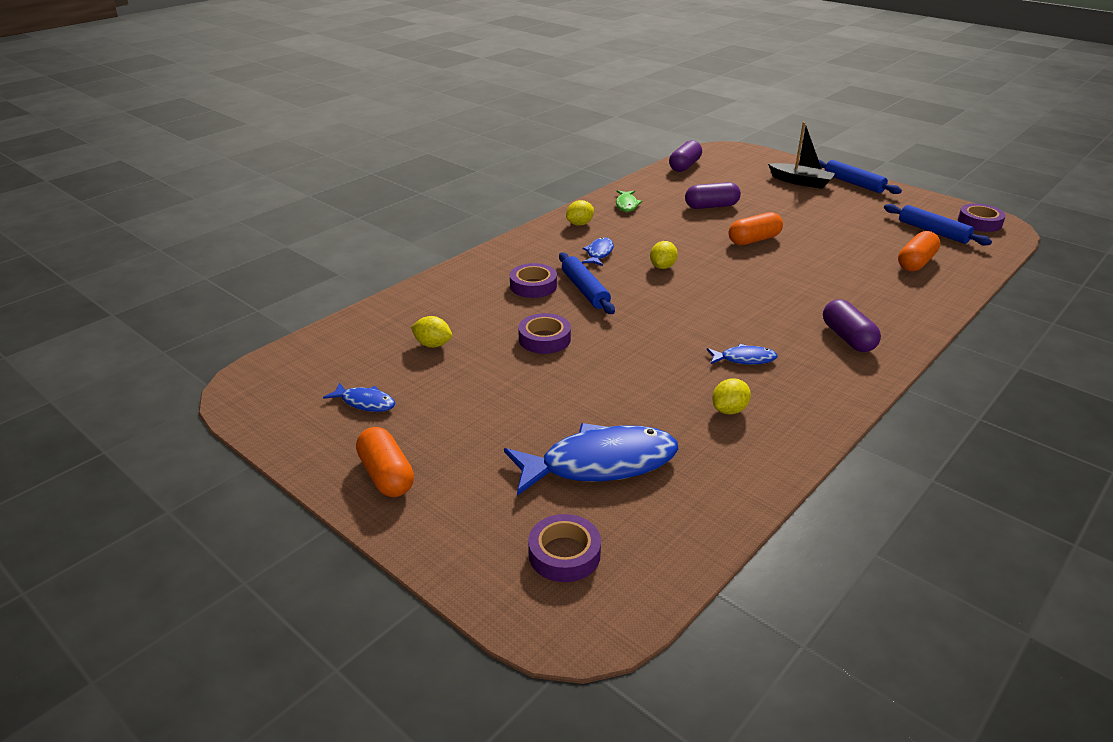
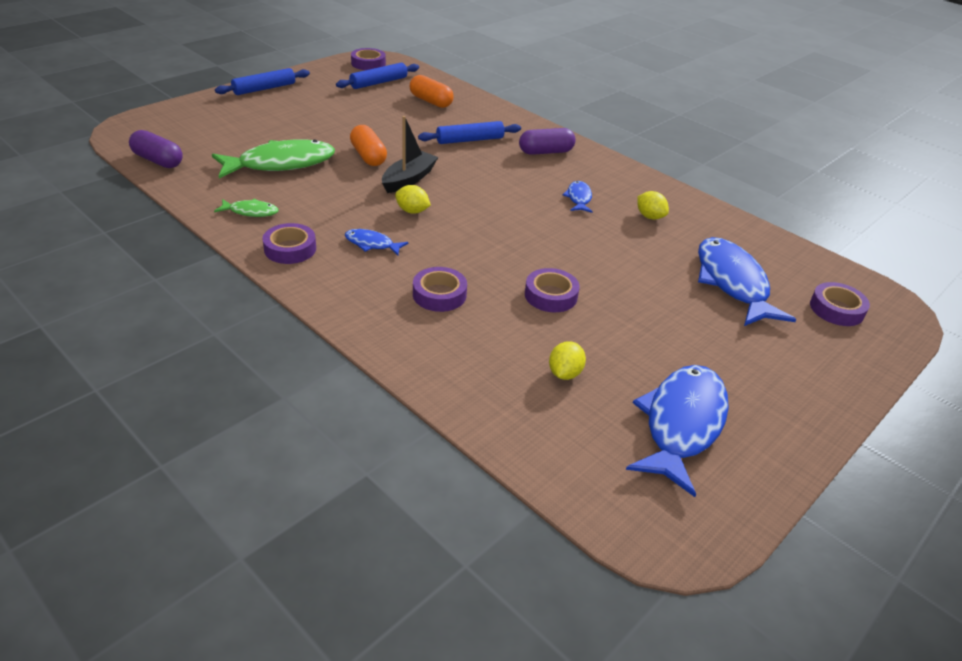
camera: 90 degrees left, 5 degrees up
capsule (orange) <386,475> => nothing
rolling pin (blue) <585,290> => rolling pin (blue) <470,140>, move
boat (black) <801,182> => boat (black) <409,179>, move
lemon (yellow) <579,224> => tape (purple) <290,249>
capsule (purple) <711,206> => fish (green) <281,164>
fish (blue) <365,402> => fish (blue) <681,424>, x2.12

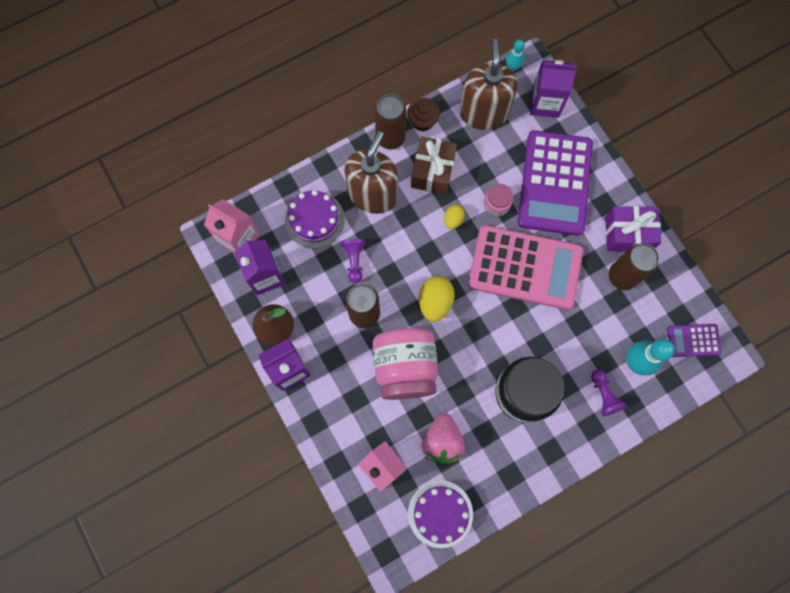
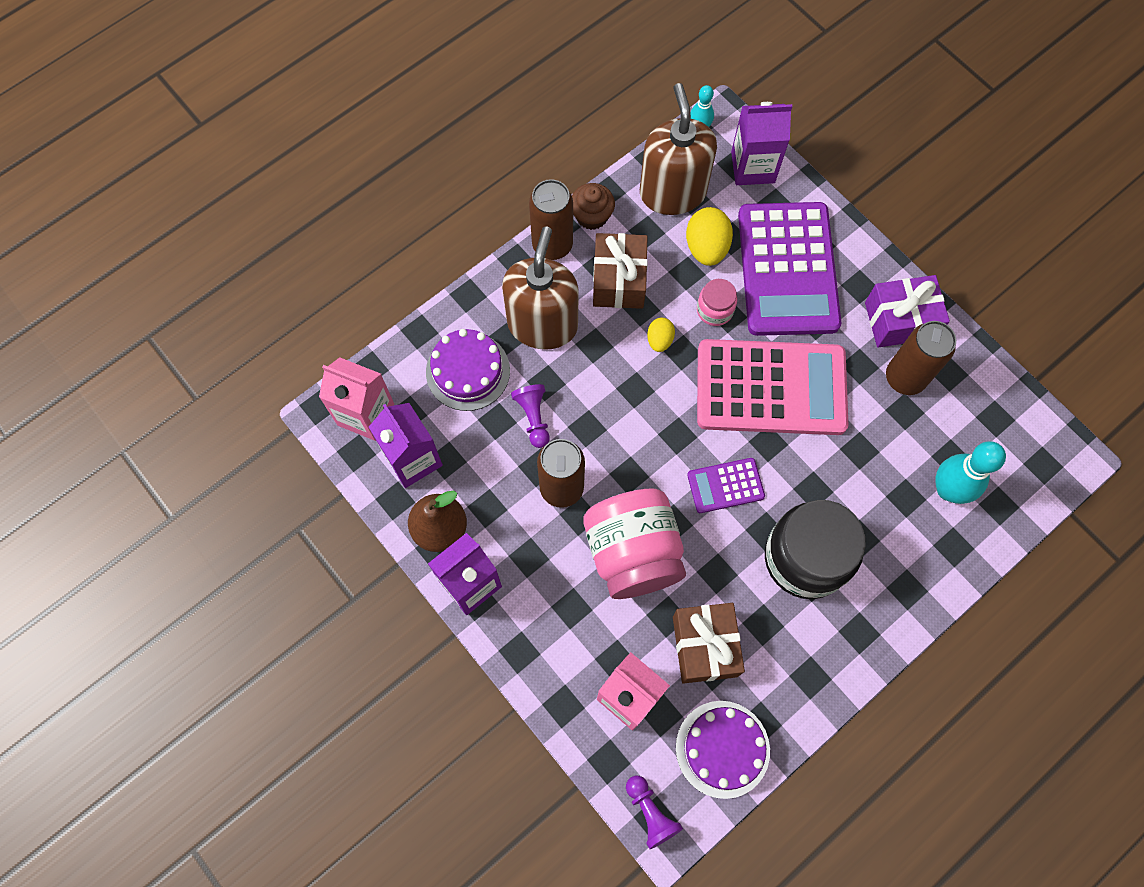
camera: 10 degrees left, 5 degrees down
egg (yellow) <435,302> => egg (yellow) <706,247>, move
pawn (purple) <604,395> => pawn (purple) <650,813>, move
calculator (purple) <693,340> => calculator (purple) <725,485>, move
strawberry (pink) <442,441> => gift (brown) <704,646>

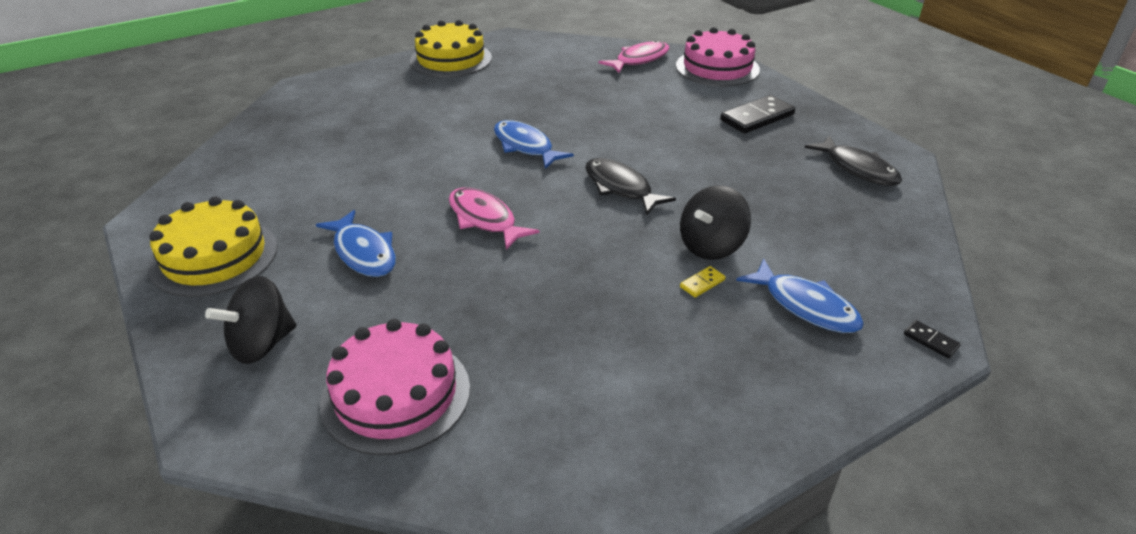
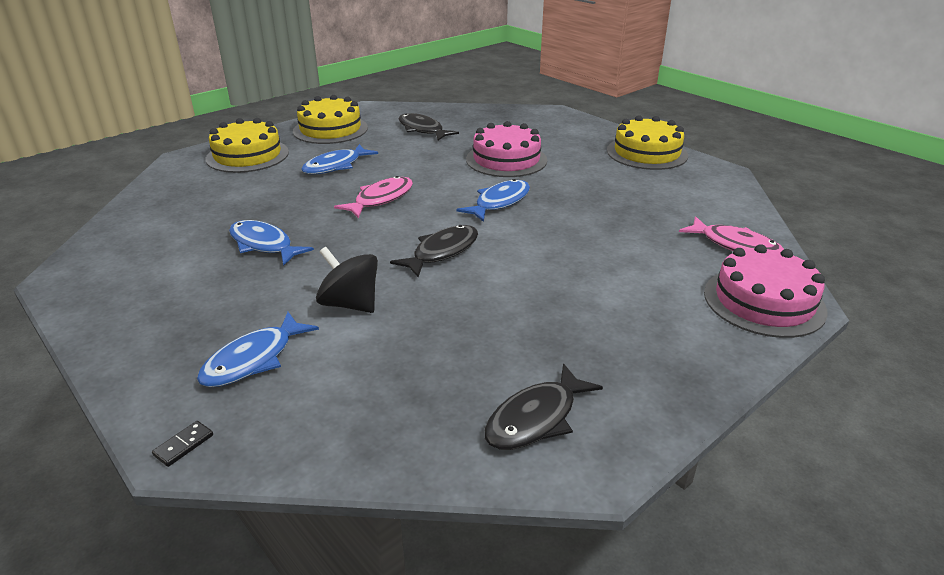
camera: 80 degrees right, 5 degrees down
domino (yellow) <702,283> => nothing
domino (black) <757,117> => nothing
nothing => fish (blue) <264,245>
nothing => fish (black) <422,130>
cake (pink) <396,394> => cake (pink) <506,160>, move
spinning top (black) <262,344> => cake (yellow) <247,155>

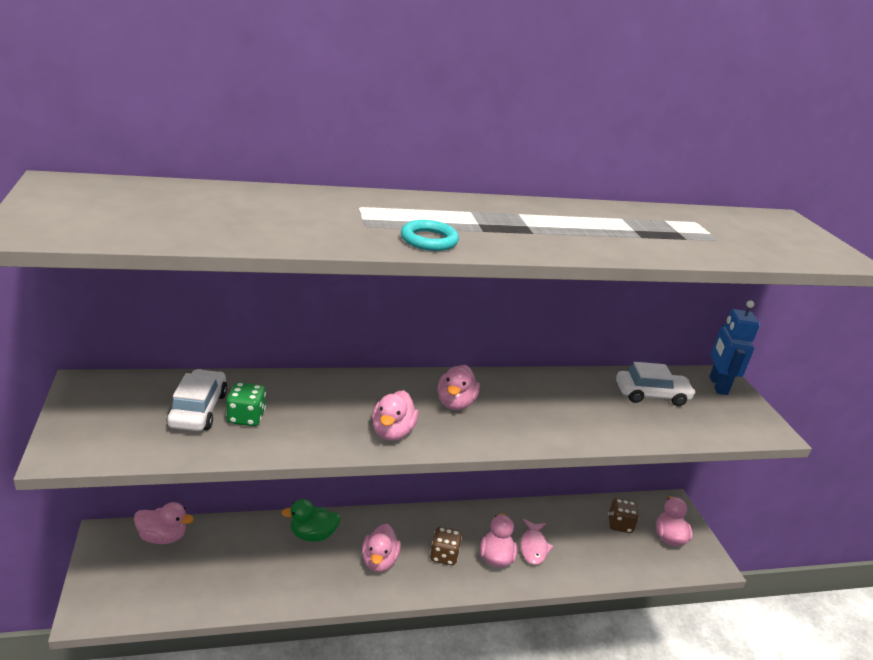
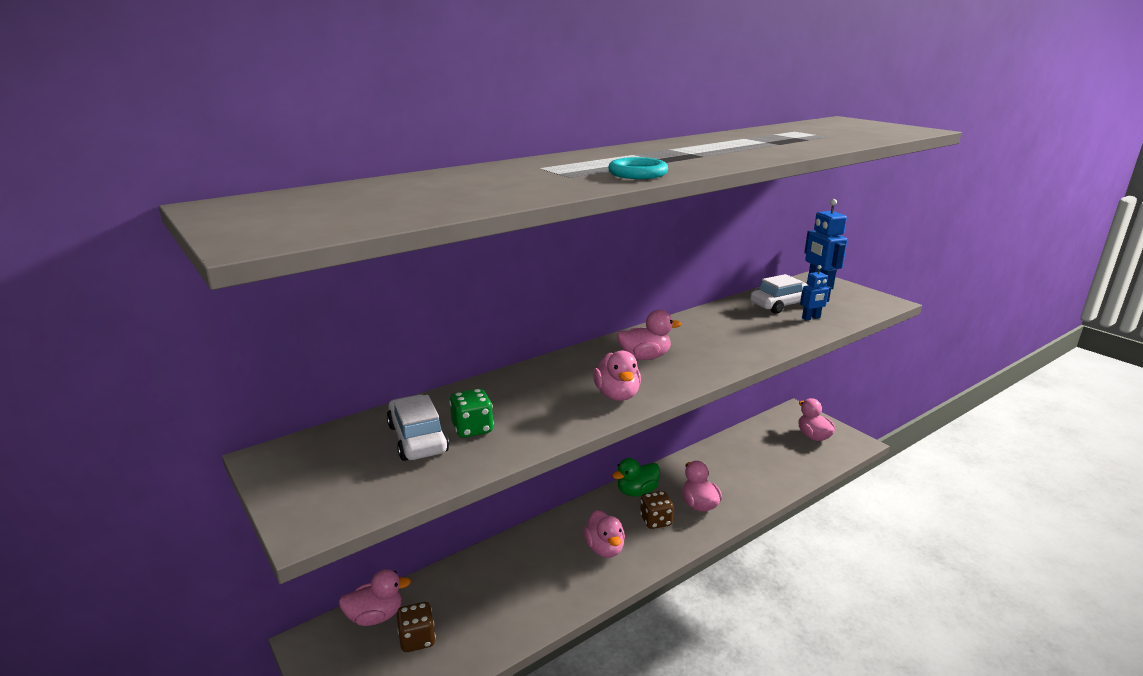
camera: 20 degrees left, 5 degrees down
fish (pink) <533,547> => nothing
nothing => robot (blue) <811,318>
duck (green) <312,535> => duck (green) <637,491>, move
dice (brown) <620,524> => dice (brown) <417,639>, move
duck (pink) <455,403> => duck (pink) <644,357>, 90 degrees counterclockwise

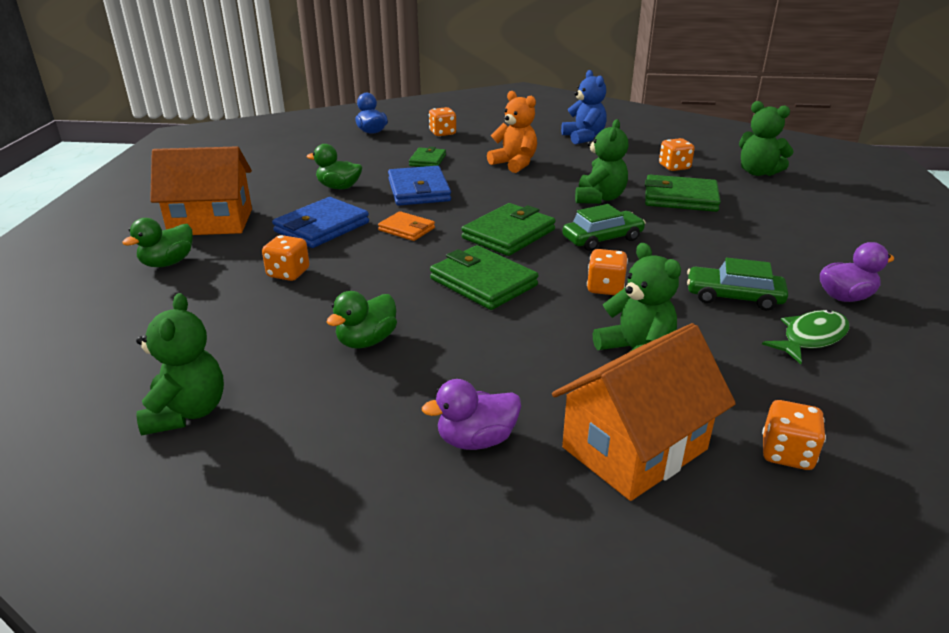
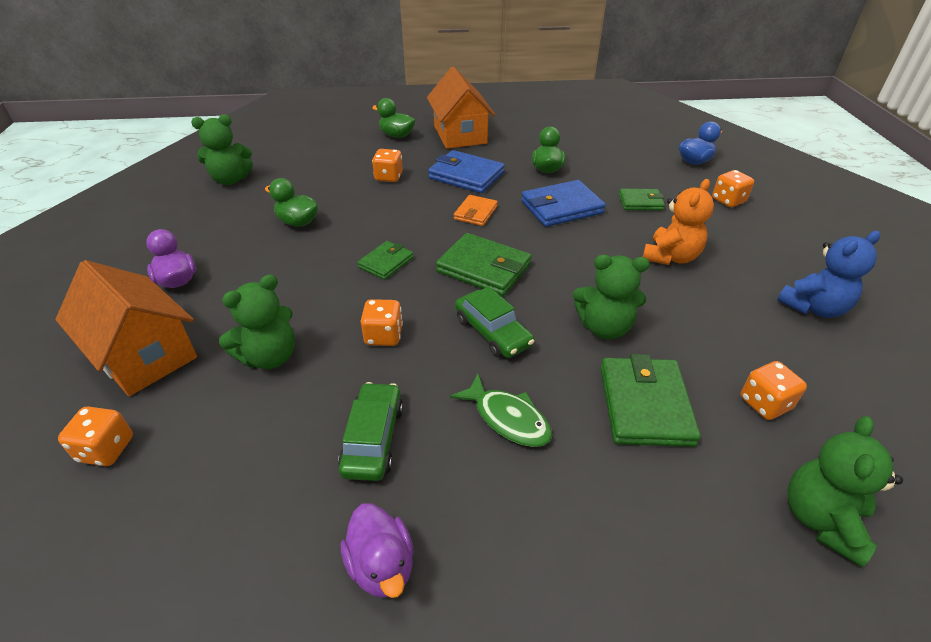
camera: 80 degrees right, 10 degrees up
fish (green) <811,337> => fish (green) <508,418>, move
wallet (green) <483,282> => wallet (green) <386,262>, x0.60

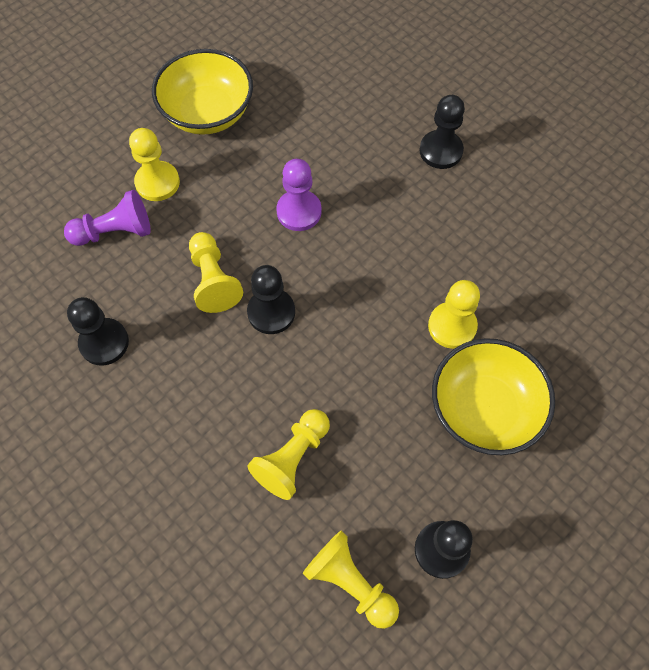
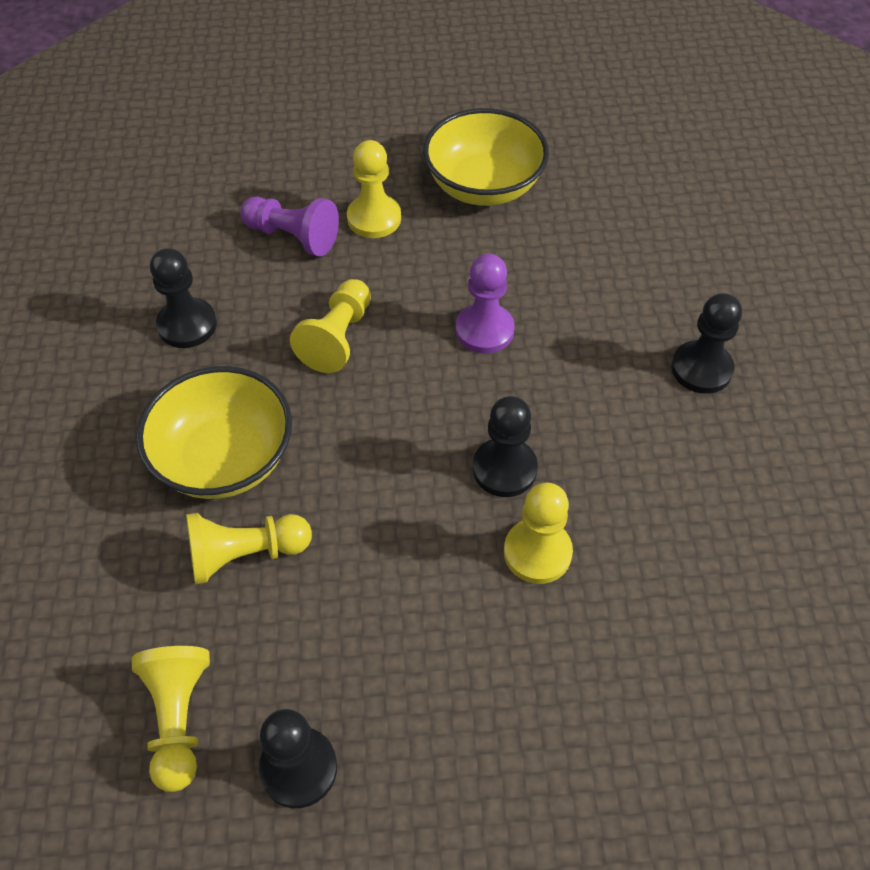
camera: 40 degrees right, 10 degrees down
pawn (black) <271,312> => pawn (black) <504,469>, move
bowl (yellow) <484,409> => bowl (yellow) <224,459>, move

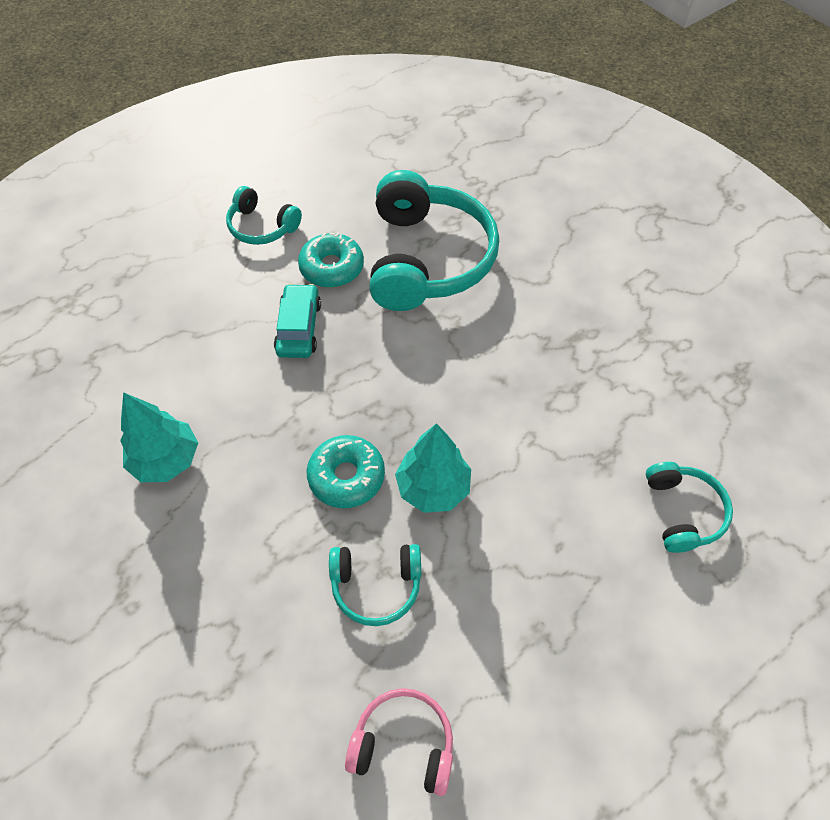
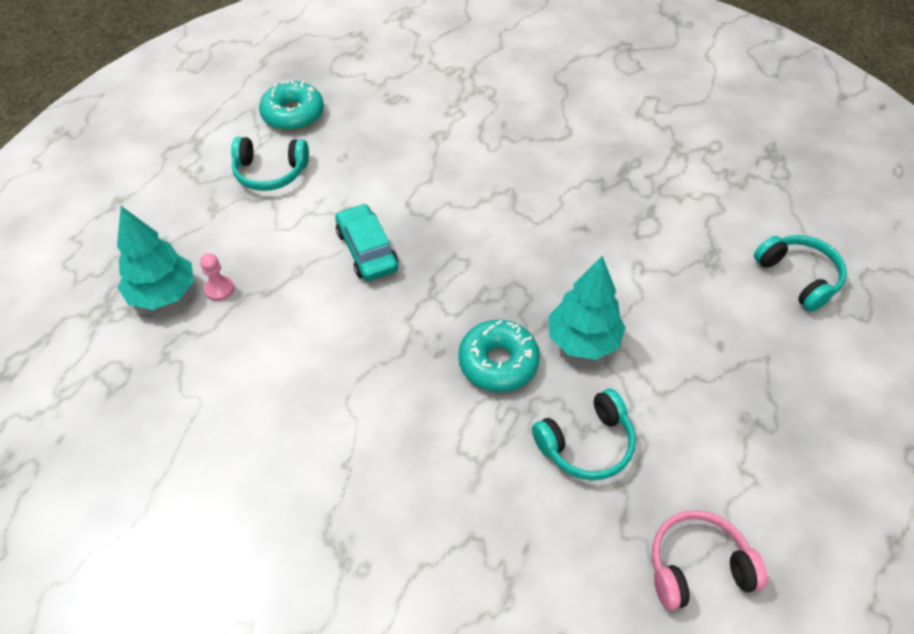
camera: 25 degrees left, 5 degrees down
headphones (turquoise) <427,259> => nothing
nothing => pawn (pink) <219,289>
tree (turquoise) <166,460> => tree (turquoise) <163,294>, move
donut (turquoise) <332,267> => donut (turquoise) <293,114>, move

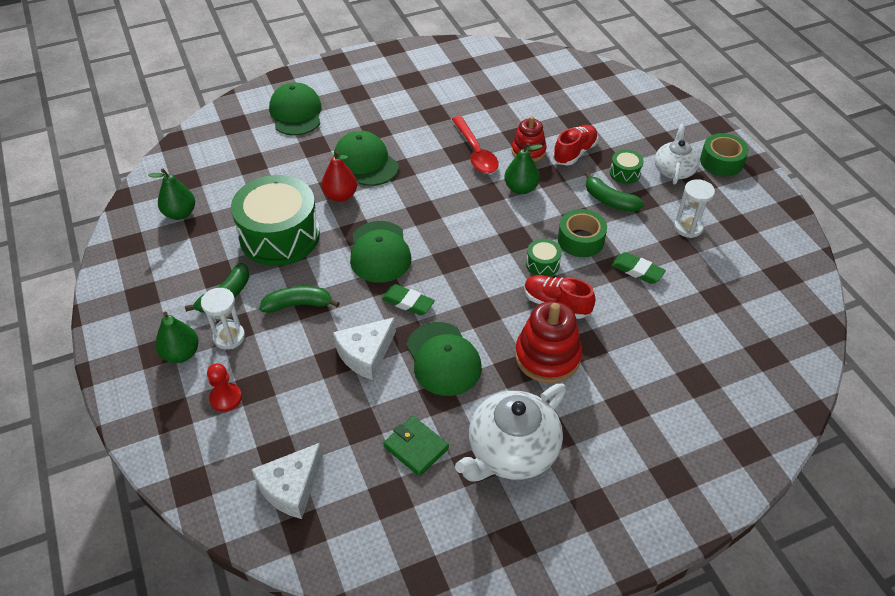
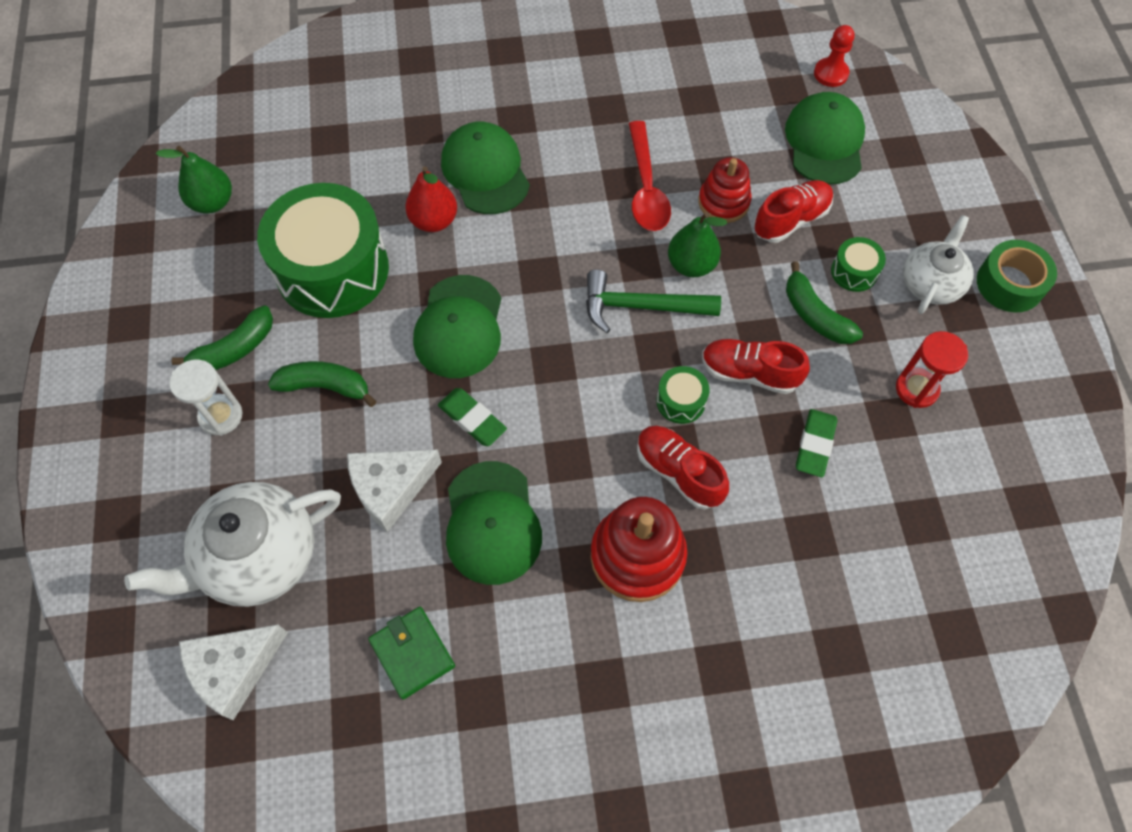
camera: 15 degrees right, 15 degrees up
pear (green) <181,354> => nothing
nothing => hammer (green) <641,307>
pawn (red) <226,398> => pawn (red) <831,73>, move
cap (green) <296,113> => cap (green) <825,142>, move
teapot (white) <511,451> => teapot (white) <258,557>, move
tape (green) <580,240> => shoe (red) <749,373>
hourglass (white) <688,227> => hourglass (red) <916,389>
eraser (green) <637,270> => eraser (green) <815,445>, 60 degrees clockwise

